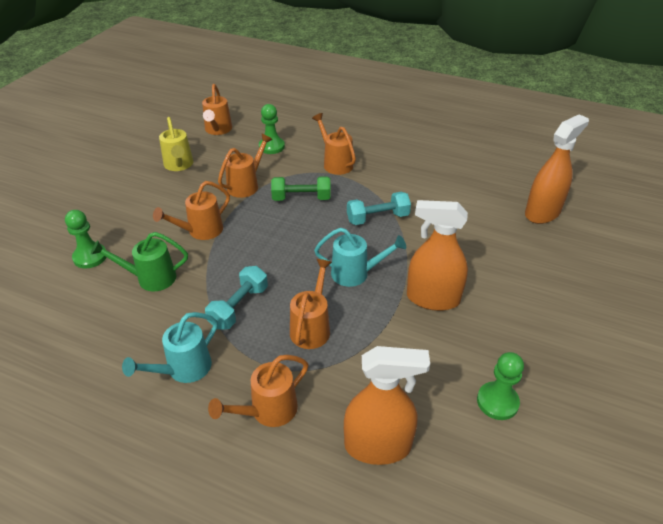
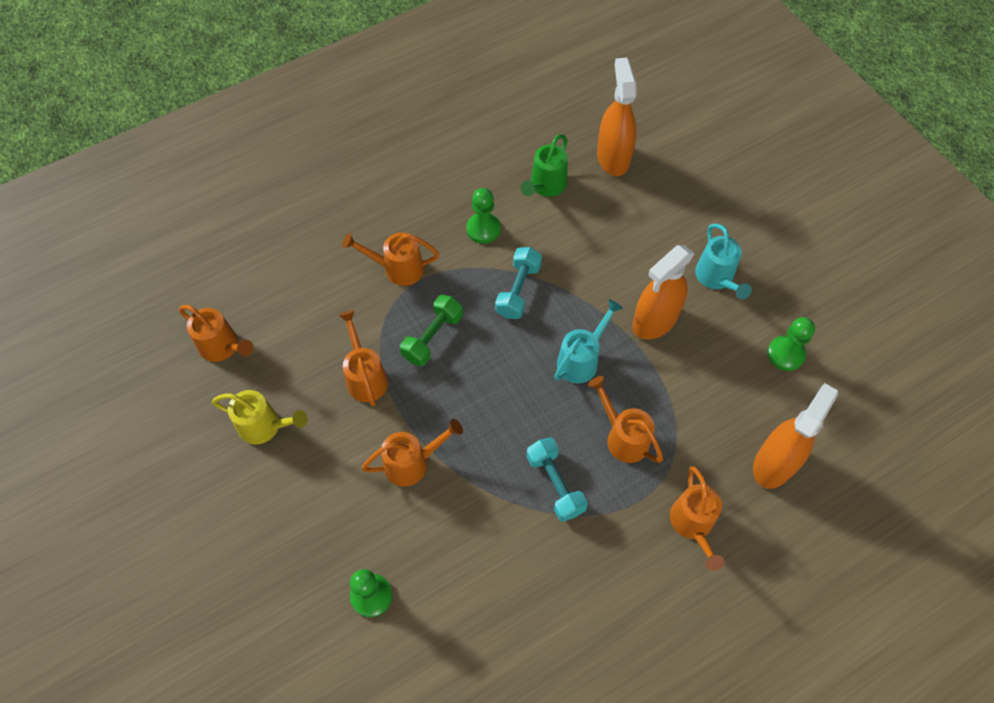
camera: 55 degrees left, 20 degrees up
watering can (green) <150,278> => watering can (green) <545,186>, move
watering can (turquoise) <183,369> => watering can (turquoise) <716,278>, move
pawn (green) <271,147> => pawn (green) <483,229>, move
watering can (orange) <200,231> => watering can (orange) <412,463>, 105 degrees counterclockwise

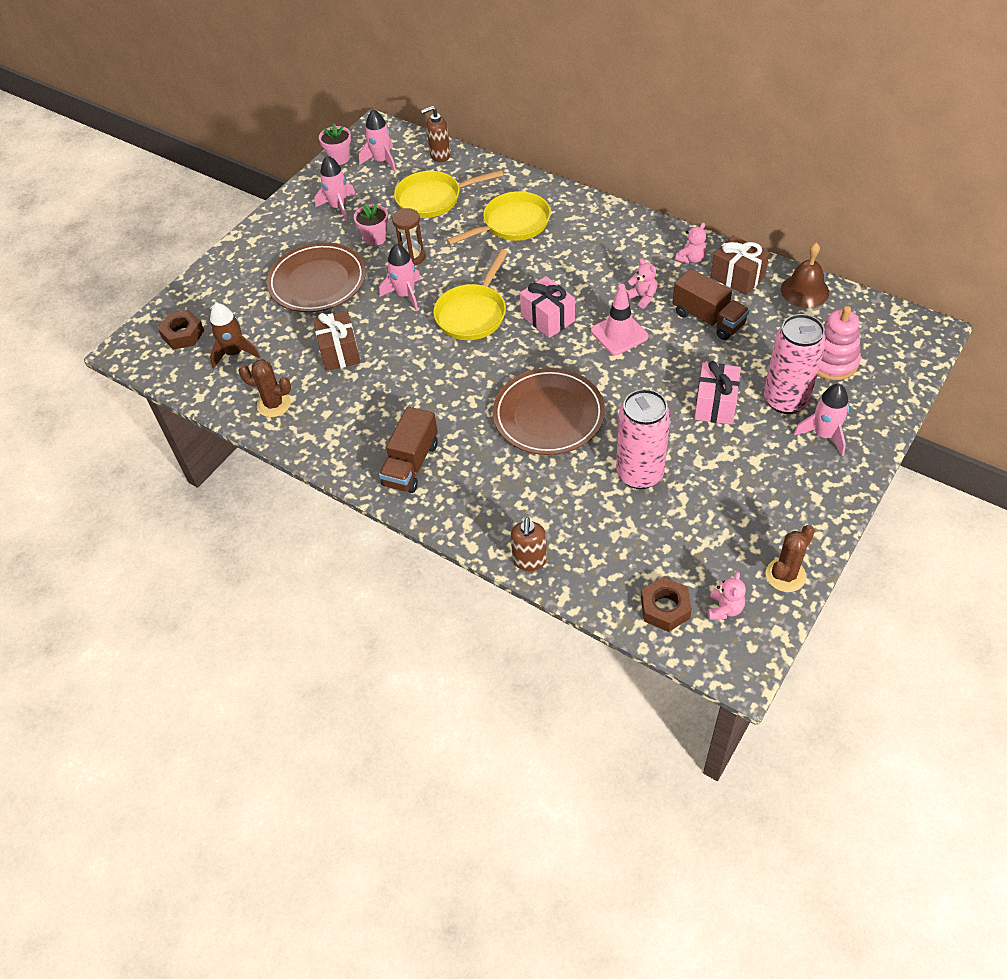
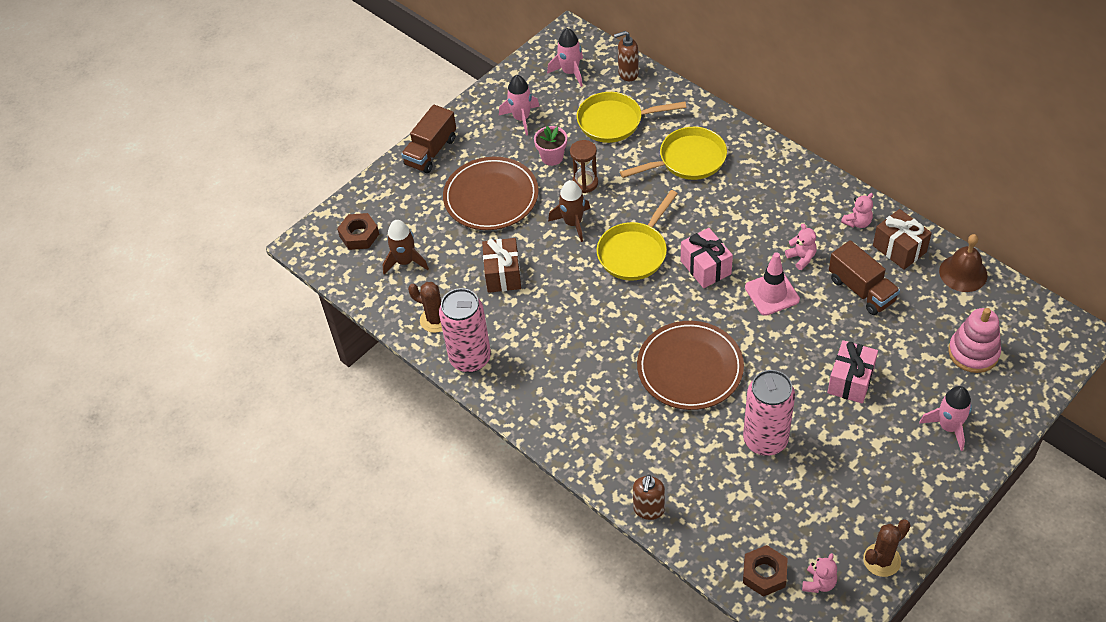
camera: 10 degrees right, 0 degrees up
flower pot (pink) <339,158> => nothing
truck (brown) <411,464> => truck (brown) <431,151>, move
can (pink) <785,400> => can (pink) <470,358>, move
rocket (pink) <405,295> => rocket (brown) <573,223>

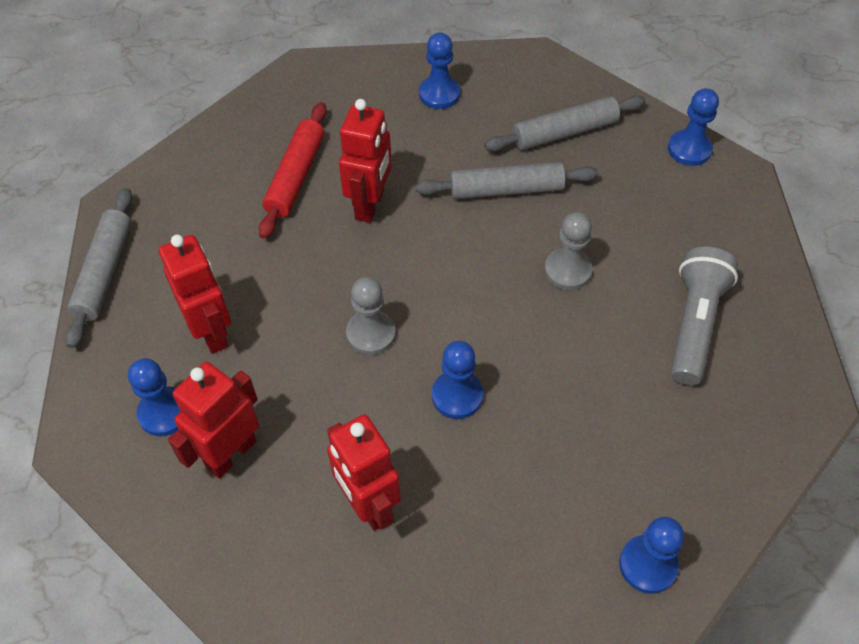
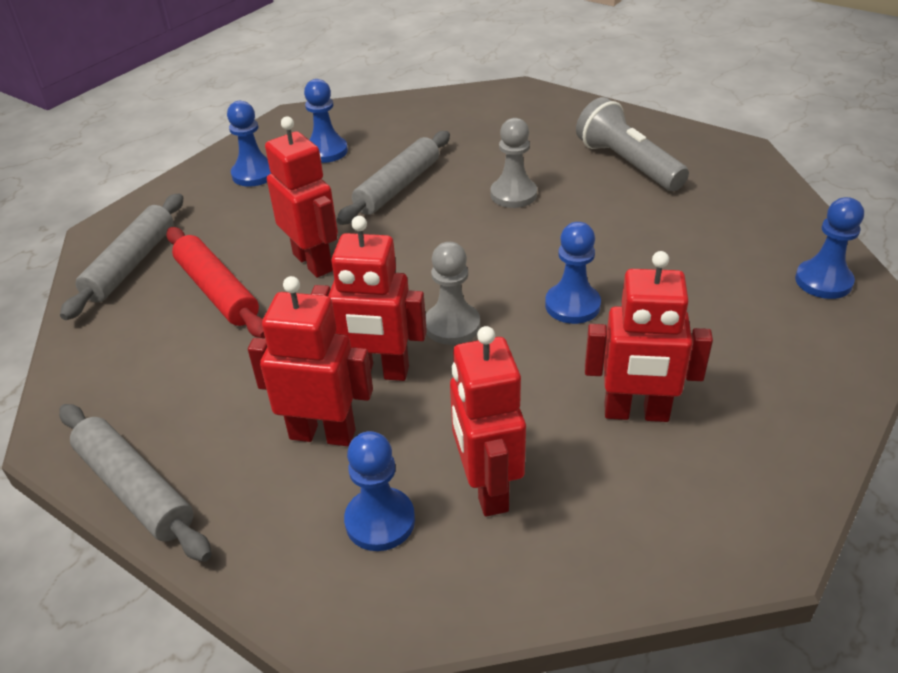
camera: 50 degrees left, 15 degrees down
nothing => robot (red) <378,372>
rolling pin (grey) <564,132> => rolling pin (grey) <131,264>, move
pawn (blue) <689,149> => pawn (blue) <326,151>, move

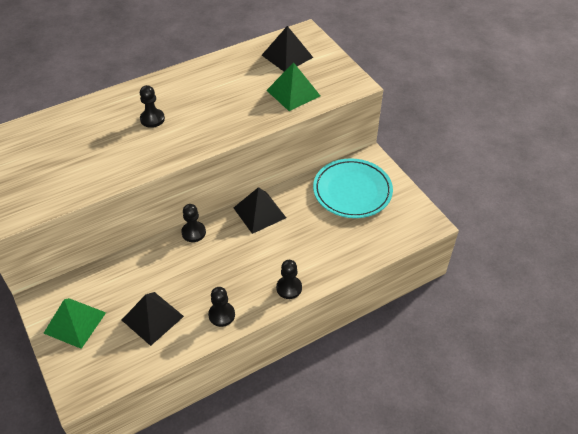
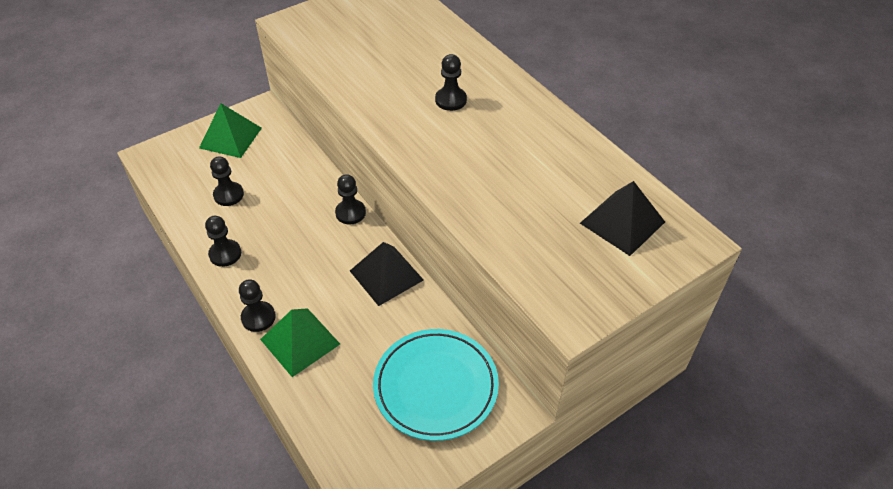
camera: 85 degrees right, 0 degrees up
pyramid (green) <293,93> => pyramid (green) <300,341>, move
pyramid (black) <152,318> => pawn (black) <228,195>

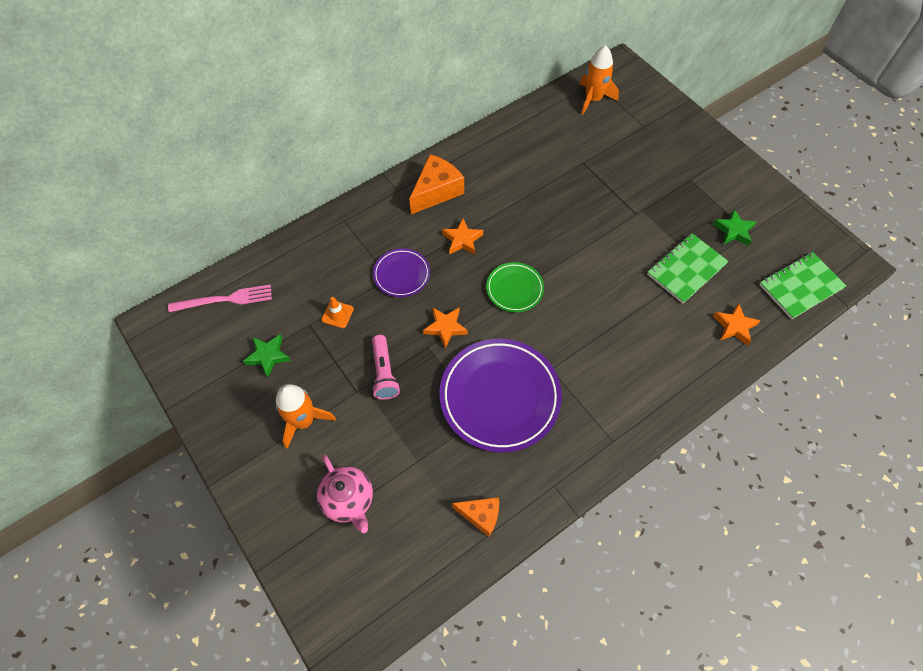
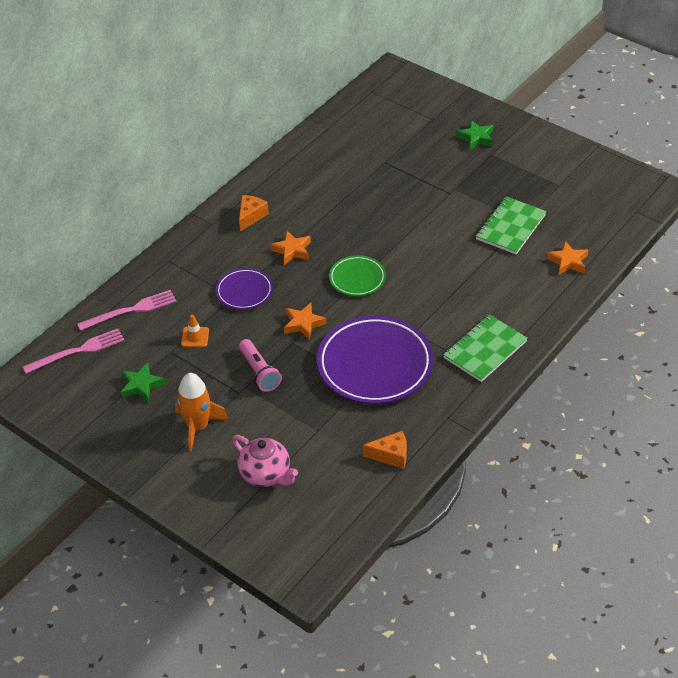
camera: 15 degrees left, 15 degrees down
rocket (orange) <593,99> => nothing
nothing => fork (pink) <130,310>
star (green) <733,231> => star (green) <476,138>, move
notebook (green) <800,286> => notebook (green) <485,350>, move
cheese (orange) <436,191> => cheese (orange) <251,216>, x0.62

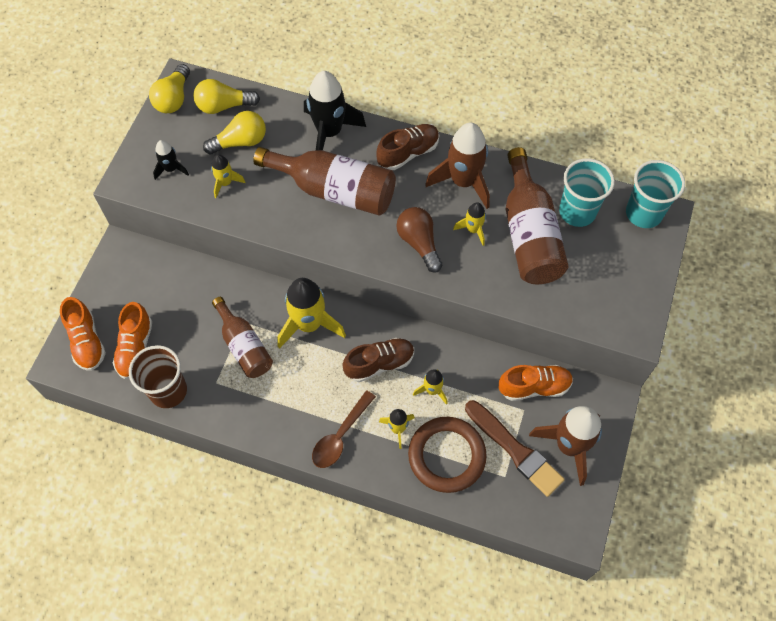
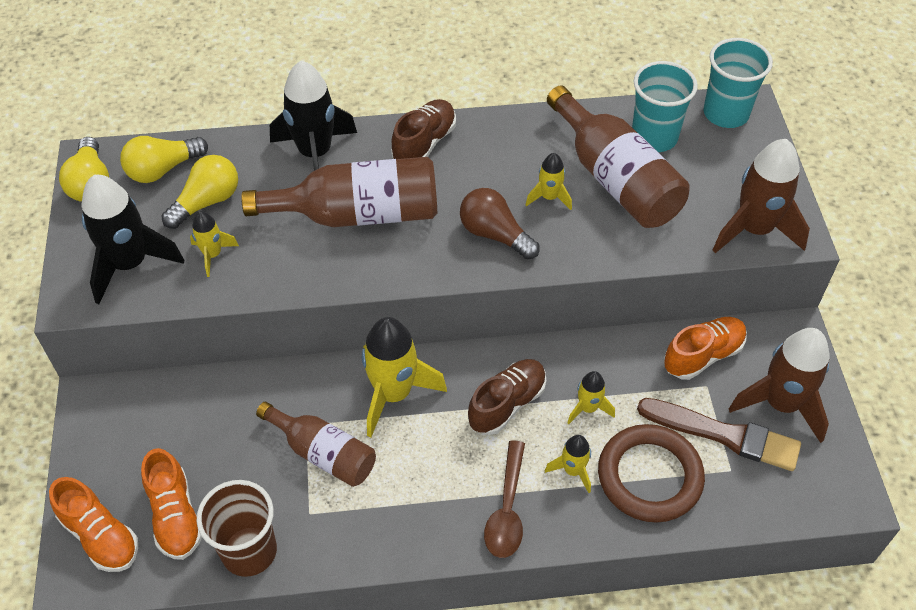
camera: 25 degrees left, 10 degrees down
rocket (brown) <463,182> => rocket (brown) <754,230>, move
rocket (black) <171,169> => rocket (black) <130,264>, x1.96

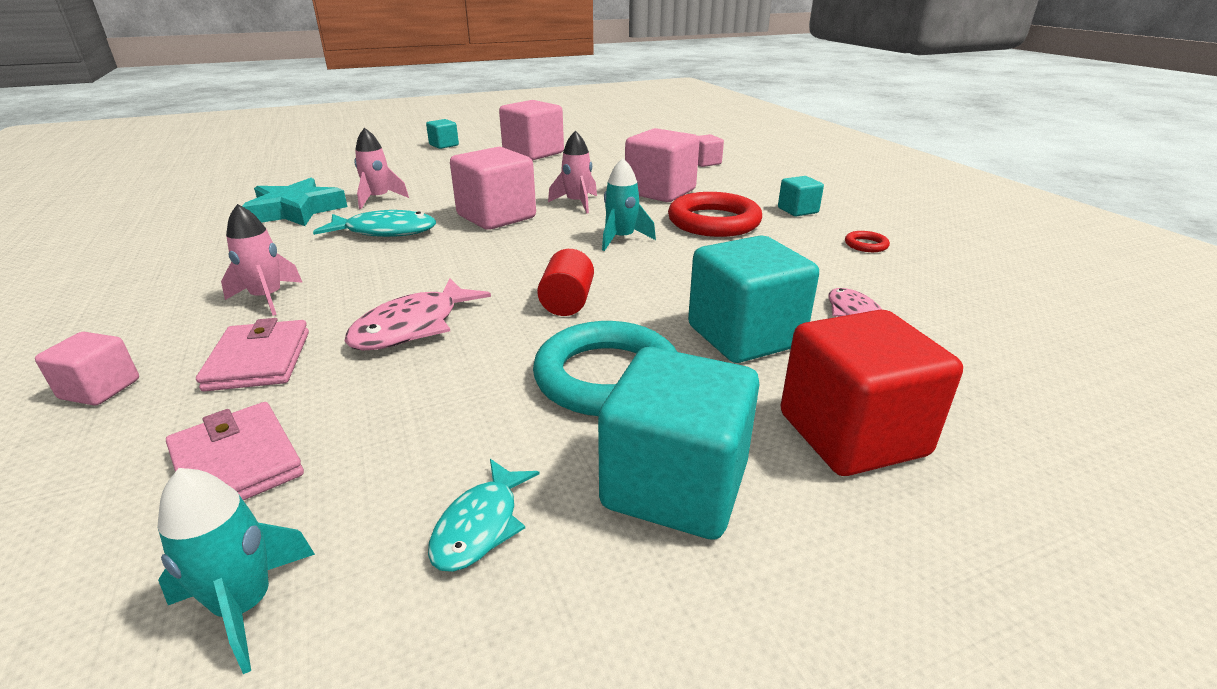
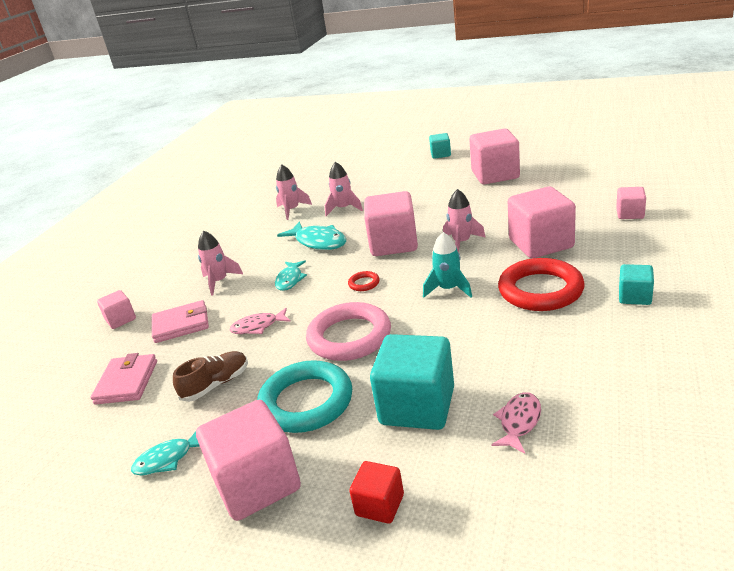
camera: 45 degrees right, 0 degrees up
rocket (turquoise) <245,605> => nothing
nothing => shoe (brown) <216,384>
nothing => fish (turquoise) <290,280>
ring (red) <866,245> => ring (red) <364,283>, move
star (turquoise) <295,211> => rocket (pink) <292,210>
cylinder (red) <567,302> => ring (pink) <349,337>
cube (turquoise) <675,485> => cube (pink) <257,483>
wallet (pink) <259,360> => wallet (pink) <181,324>, 45 degrees clockwise
fish (pink) <413,327> => fish (pink) <258,326>, x0.63
cube (red) <852,434> => cube (red) <380,505>, x0.52

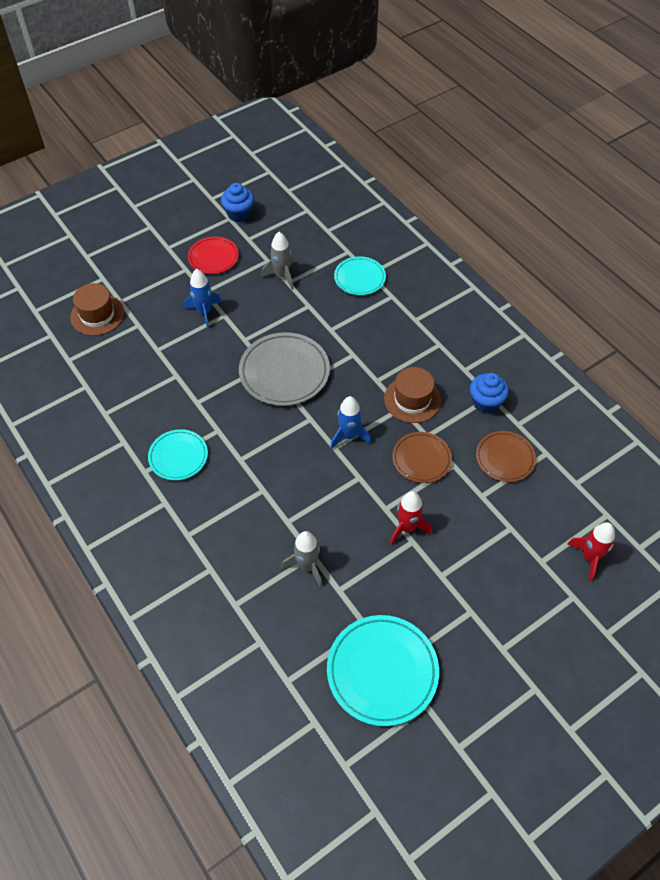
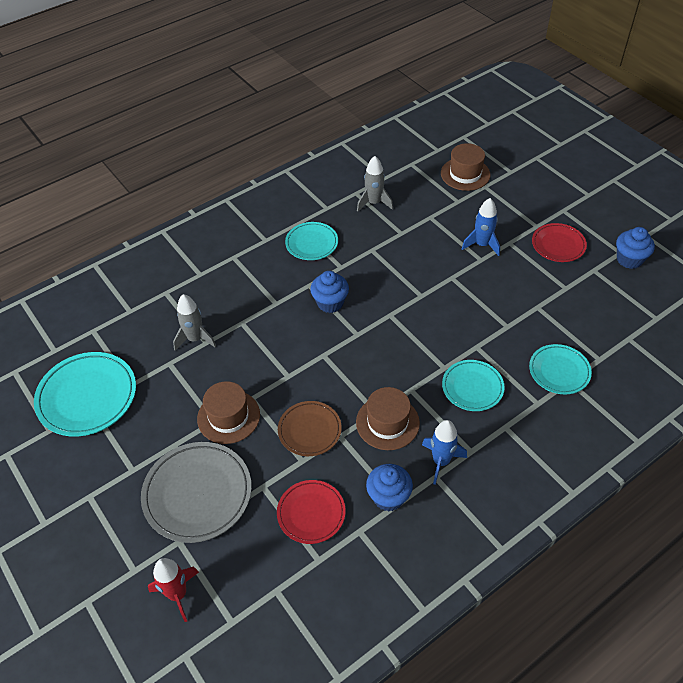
camera: 90 degrees right, 5 degrees down
nothing => cupcake (blue) <330,303>
nothing => plate (turquoise) <472,387>
plate (grey) <284,372> => plate (grey) <197,494>, move
rocket (grey) <282,276> => rocket (grey) <374,203>, move
rocket (blue) <348,436> => rocket (blue) <441,461>, move
rocket (red) <407,528> => hat (brown) <228,416>
plate (brown) <505,458> => plate (red) <311,513>

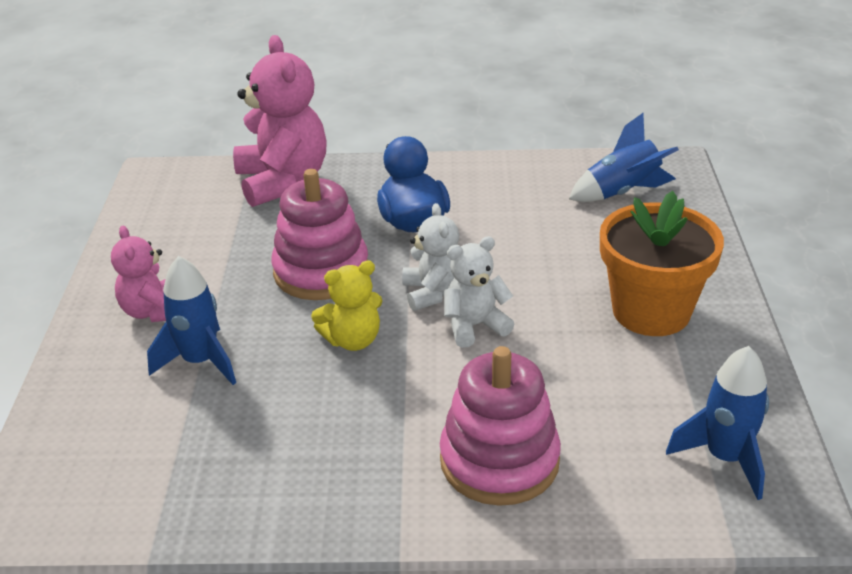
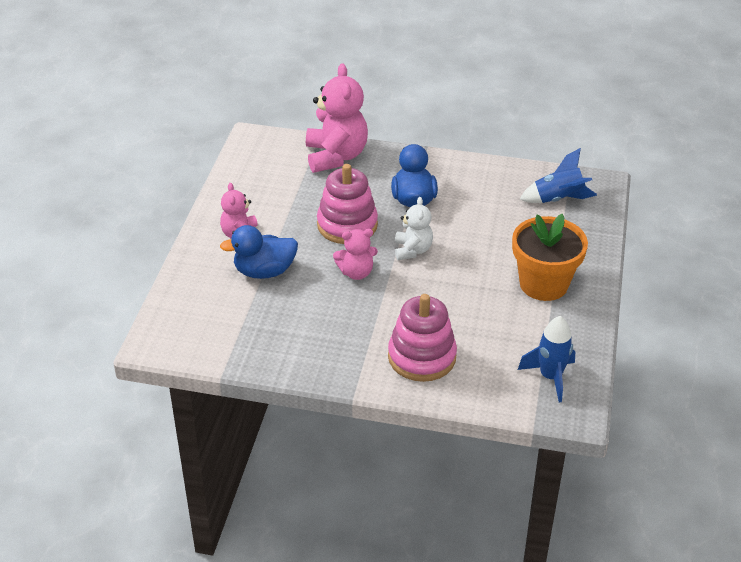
camera: 10 degrees right, 5 degrees up
teddy bear (white) <474,326> => nothing
rocket (blue) <200,362> => duck (blue) <264,271>
teddy bear (yellow) <352,340> => teddy bear (pink) <356,272>

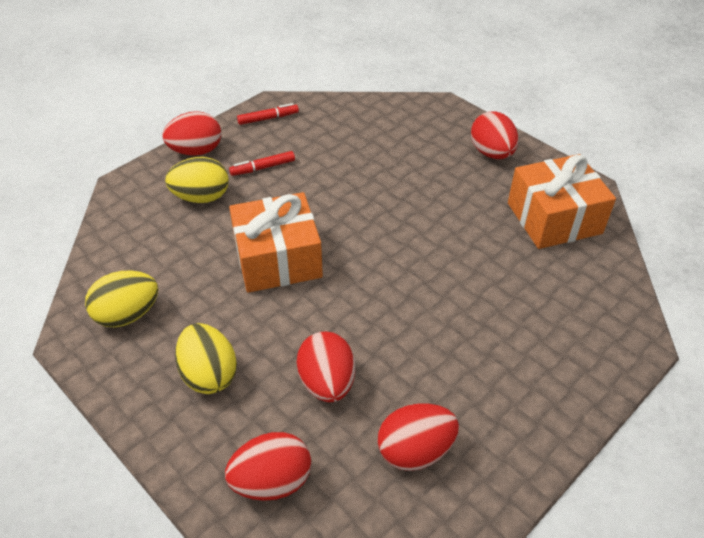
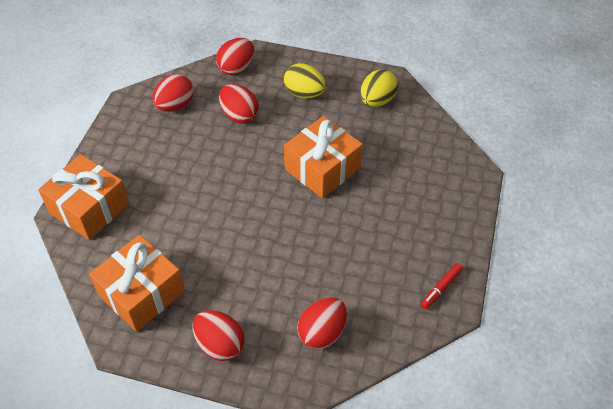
camera: 150 degrees right, 5 degrees up
egg (yellow) <201,197> => nothing
marker (red) <263,168> => nothing
nothing => gift (orange) <89,208>
egg (red) <196,151> => egg (red) <322,333>, move

